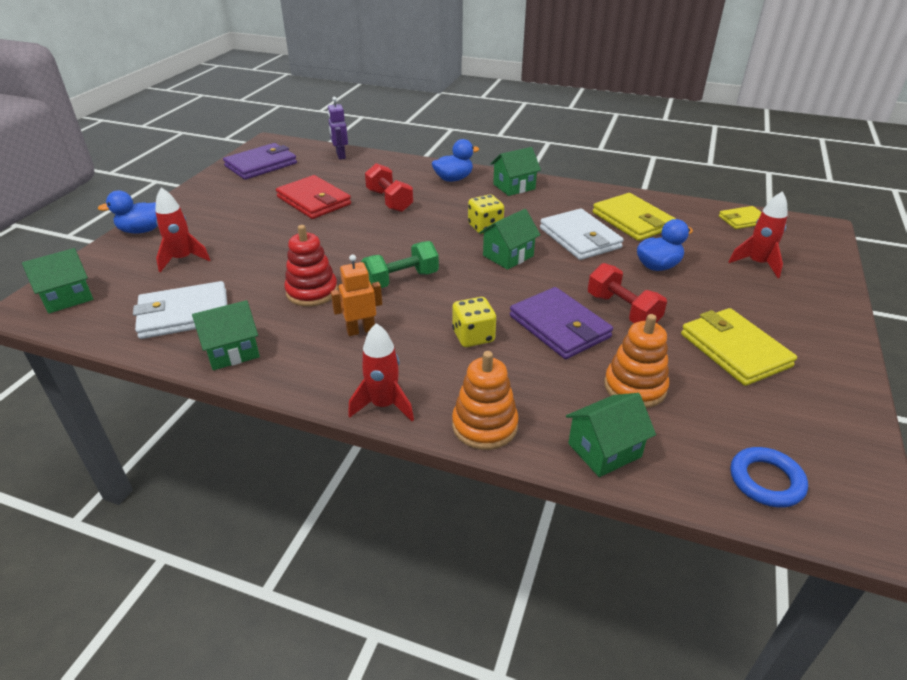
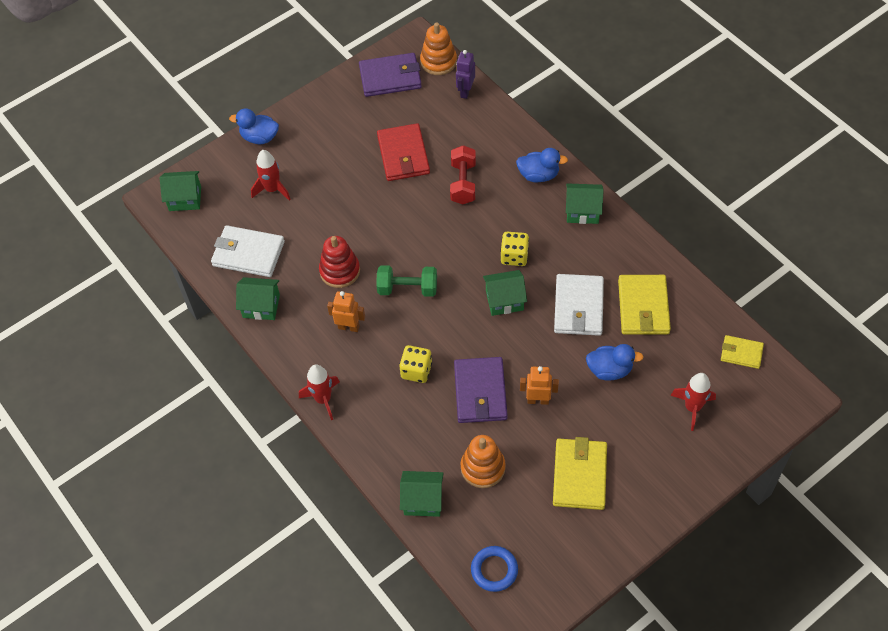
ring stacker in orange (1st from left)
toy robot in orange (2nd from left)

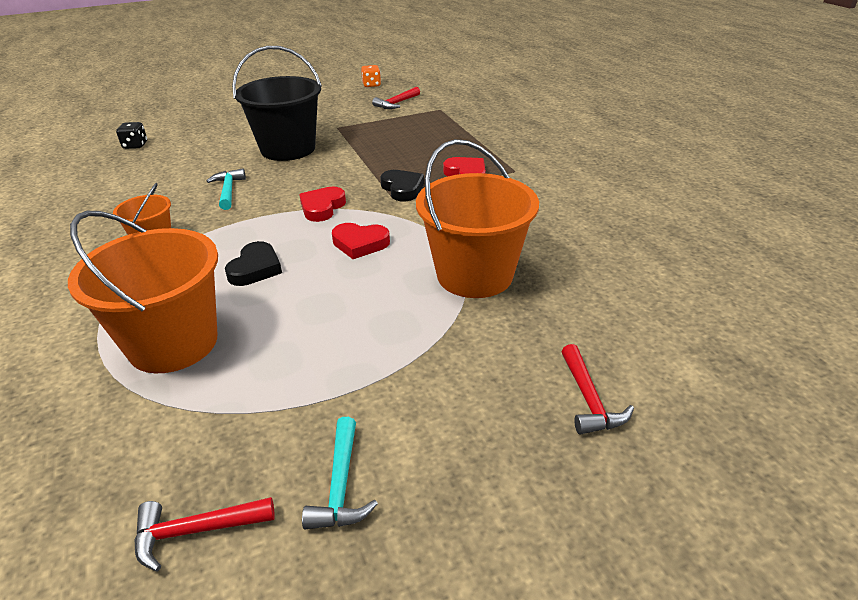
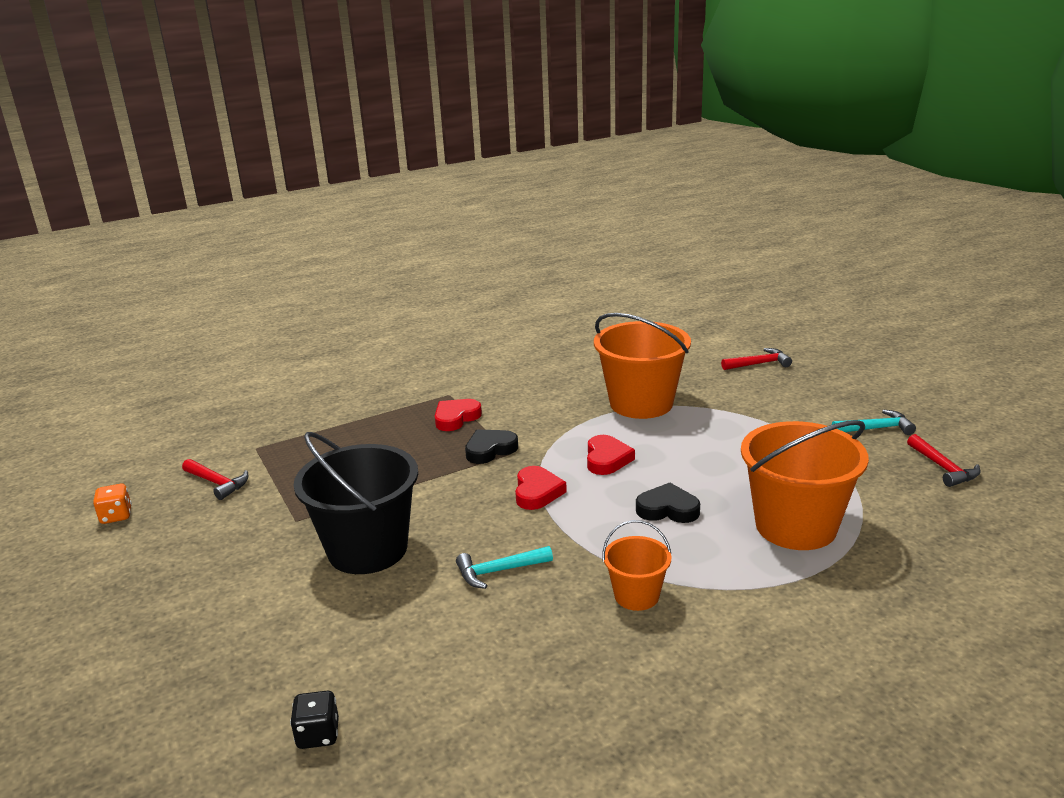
love heart in scarlet (2nd from left)

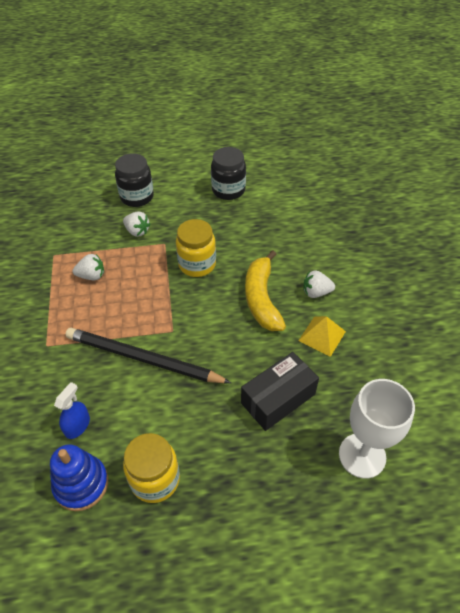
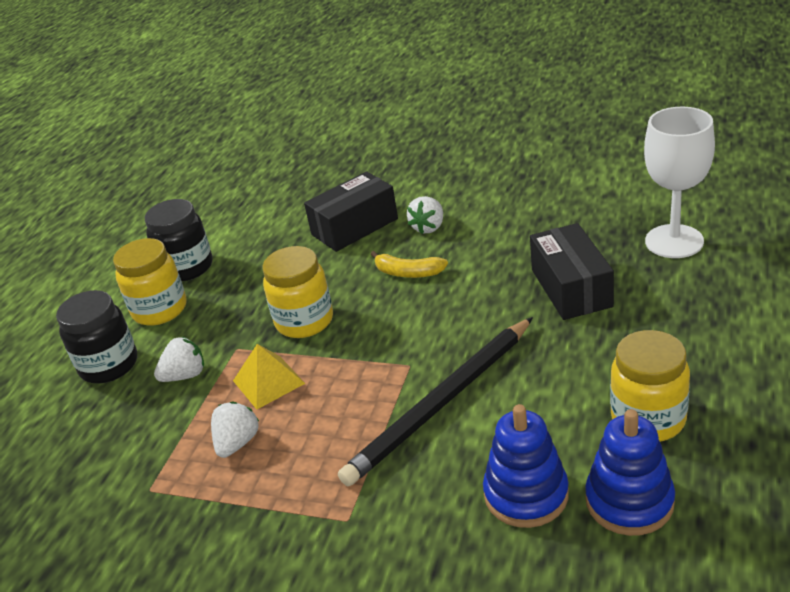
ring stacker in royal blue (1st from left)
banana fruit in golden
pyramid in golden
jam jar in golden (1st from left)
parcel in black (1st from left)

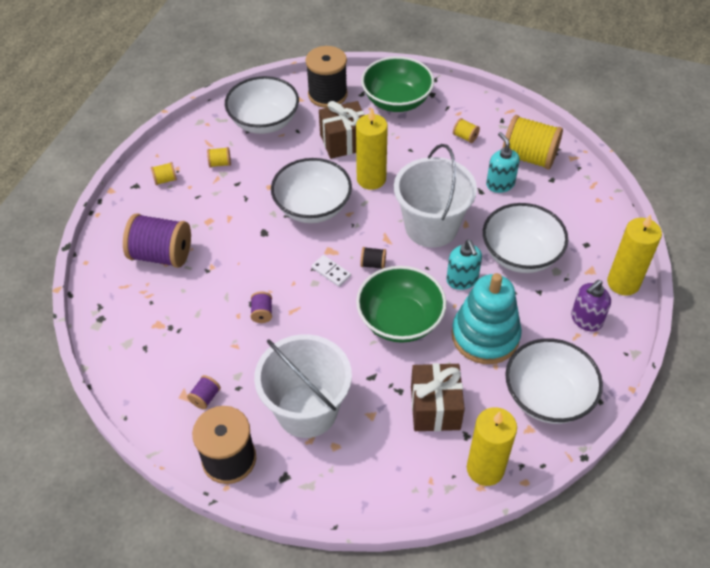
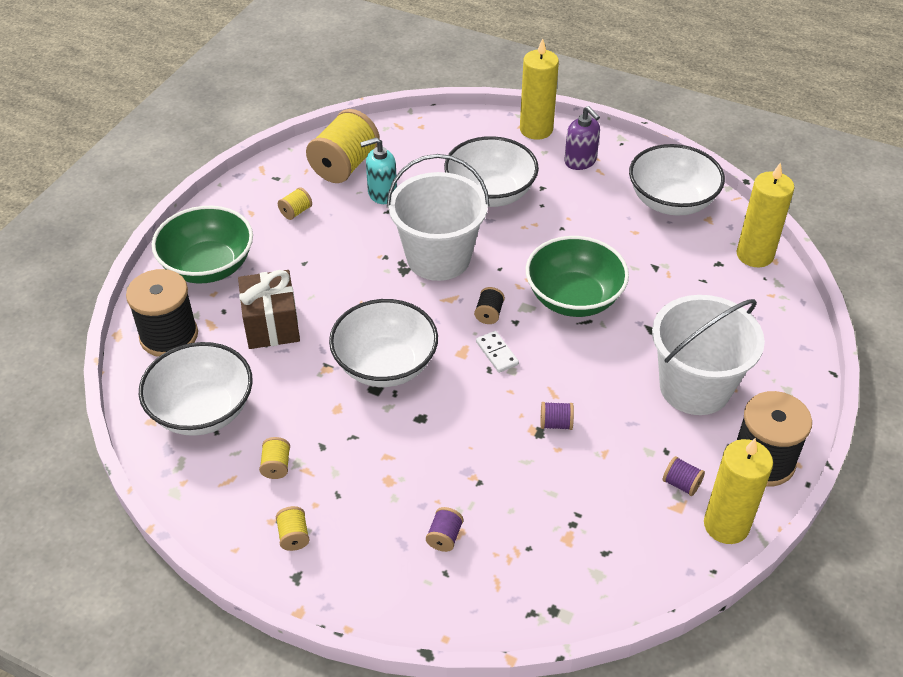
spool in royal purple (1st from left)
domino in white
pillar candle in golden (2nd from left)
present in brown (2nd from left in the first image)
soap dispenser in teal (1st from left in the first image)
ring stacker in teal

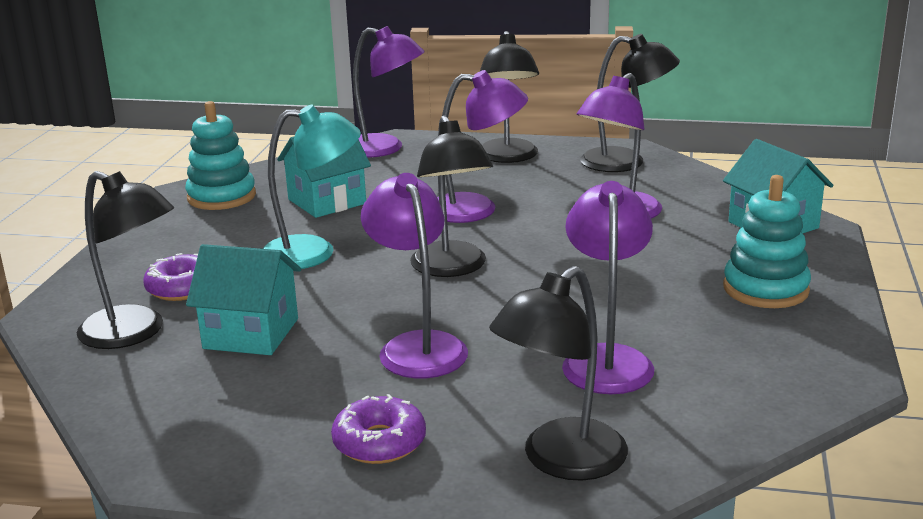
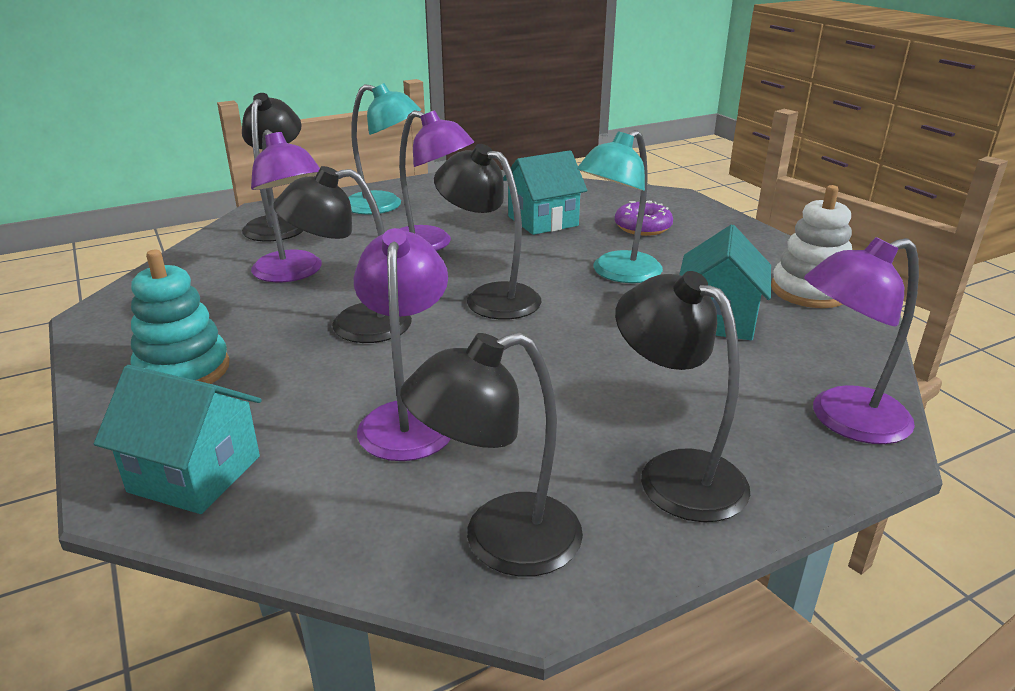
desk lamp in black (2nd from left)
ring stacker in white
desk lamp in teal (1st from left)
desk lamp in royal purple (3rd from left in the first image)

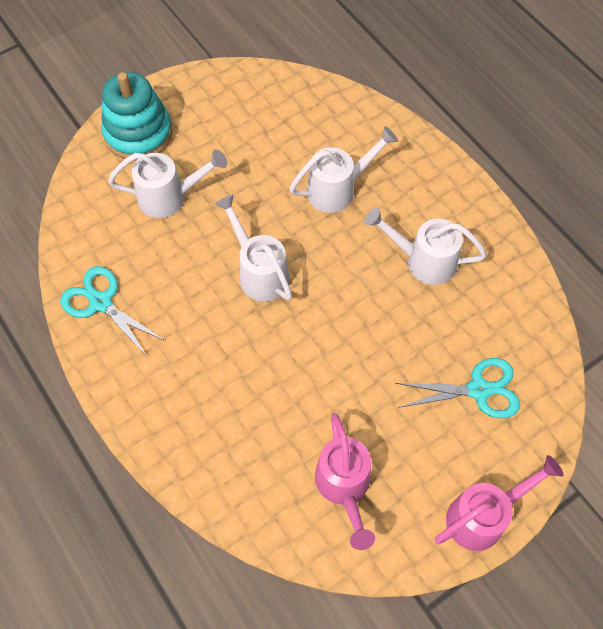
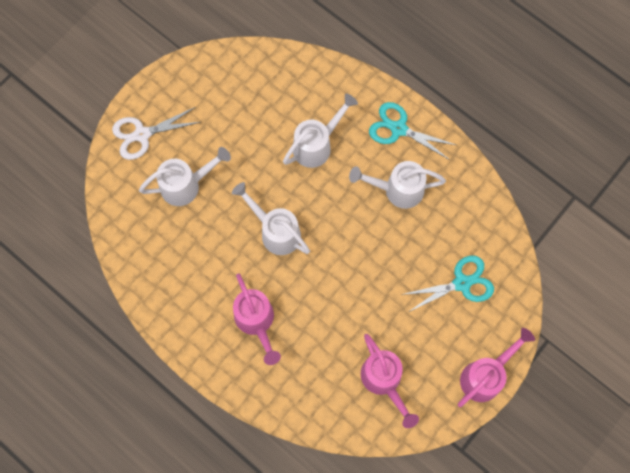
pair of scissors in teal (1st from left)
pair of scissors in white
sprinkling can in pink (1st from left)

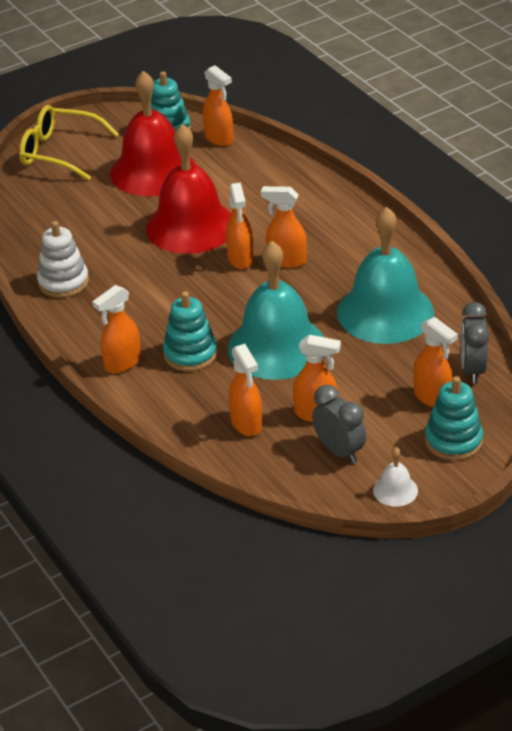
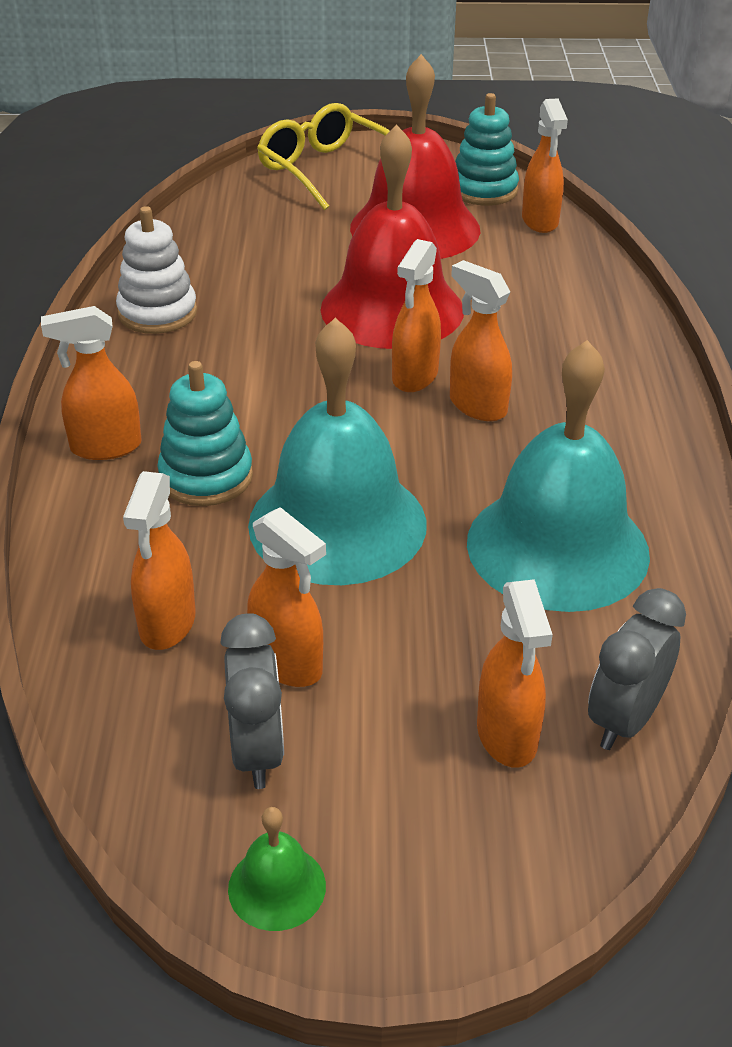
bell in emerald
ring stacker in teal (3rd from left in the first image)

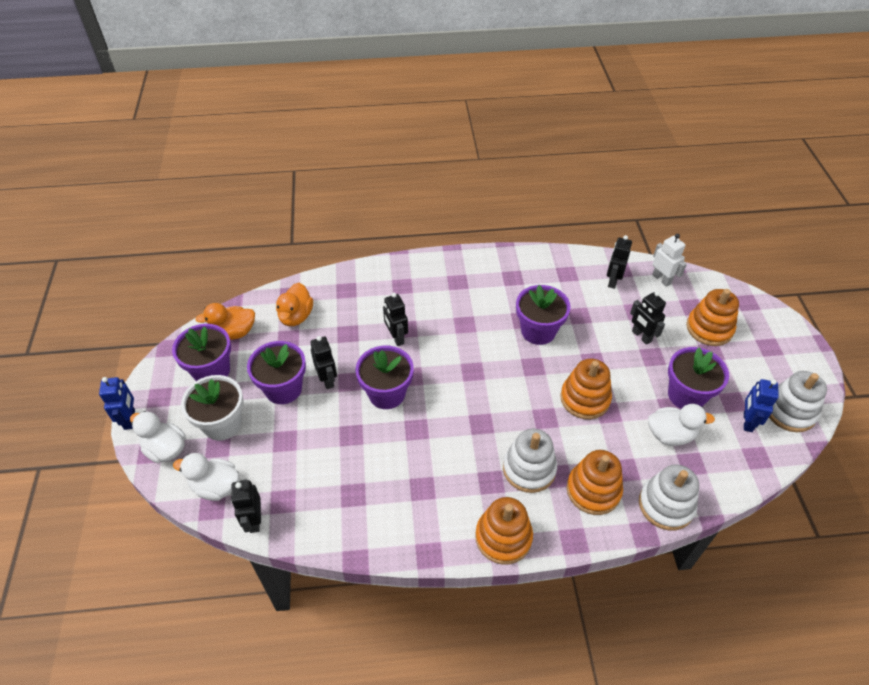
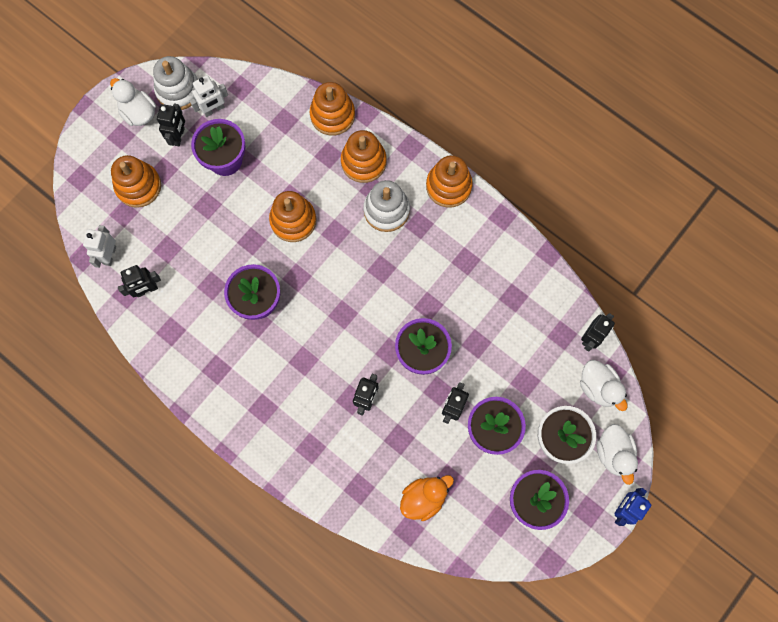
rubber duck in orange (1st from left in the first image)
toy robot in black (2nd from left)
ring stacker in orange (3rd from left)
rubber duck in white (1st from left)
toy robot in white (2nd from left)

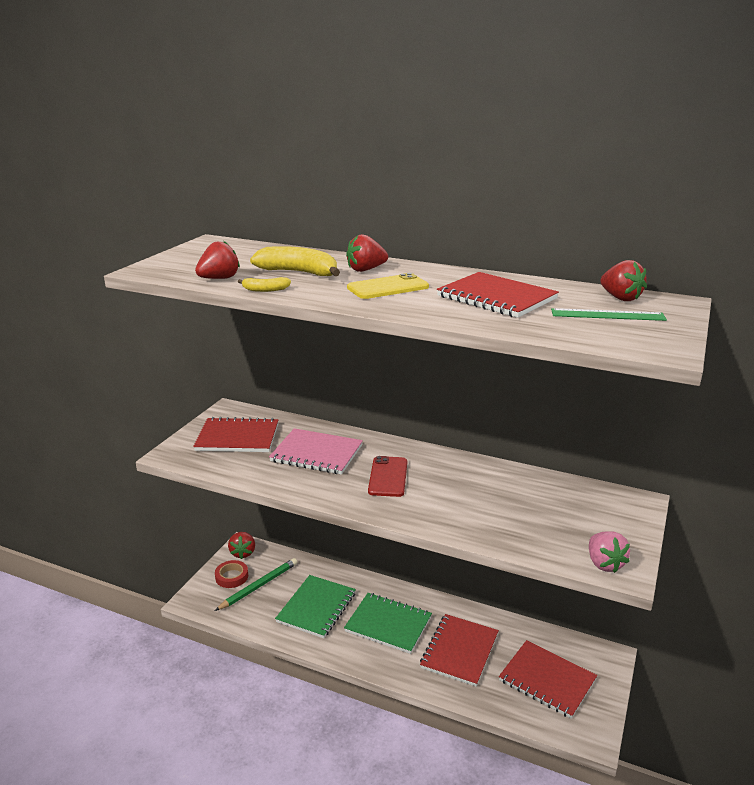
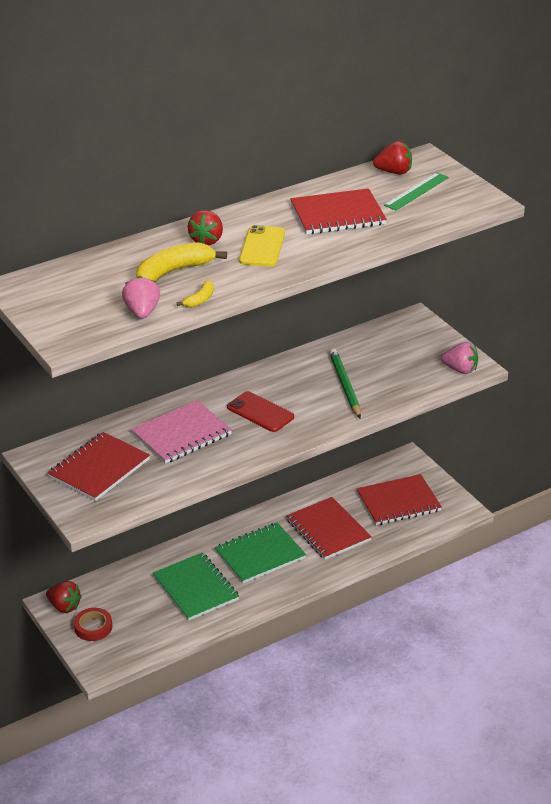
berry in pink (1st from left)
wooden pencil in emerald

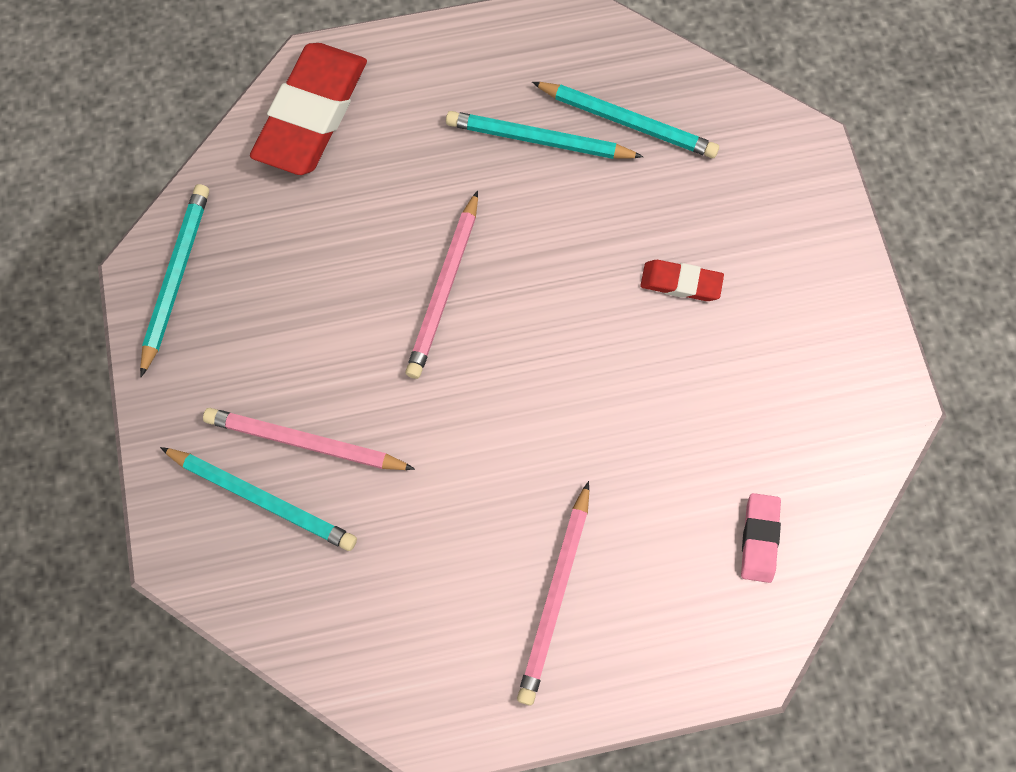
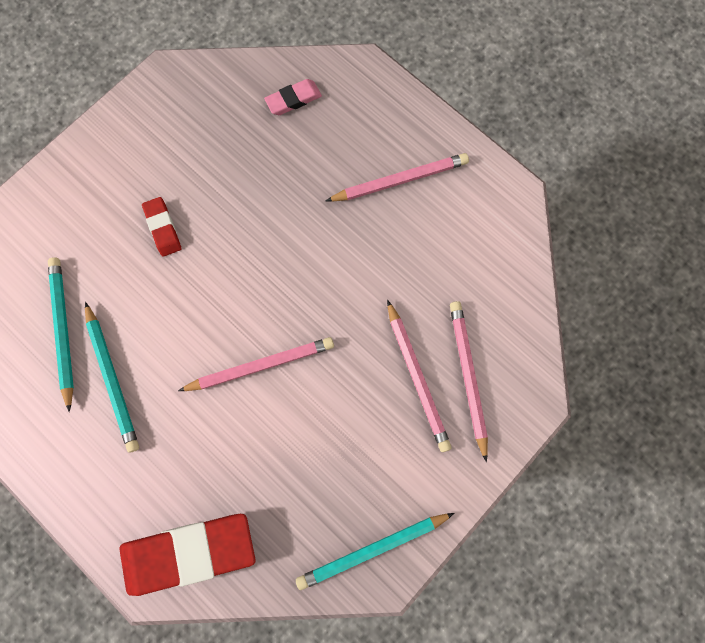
wooden pencil in pink (4th from left)

